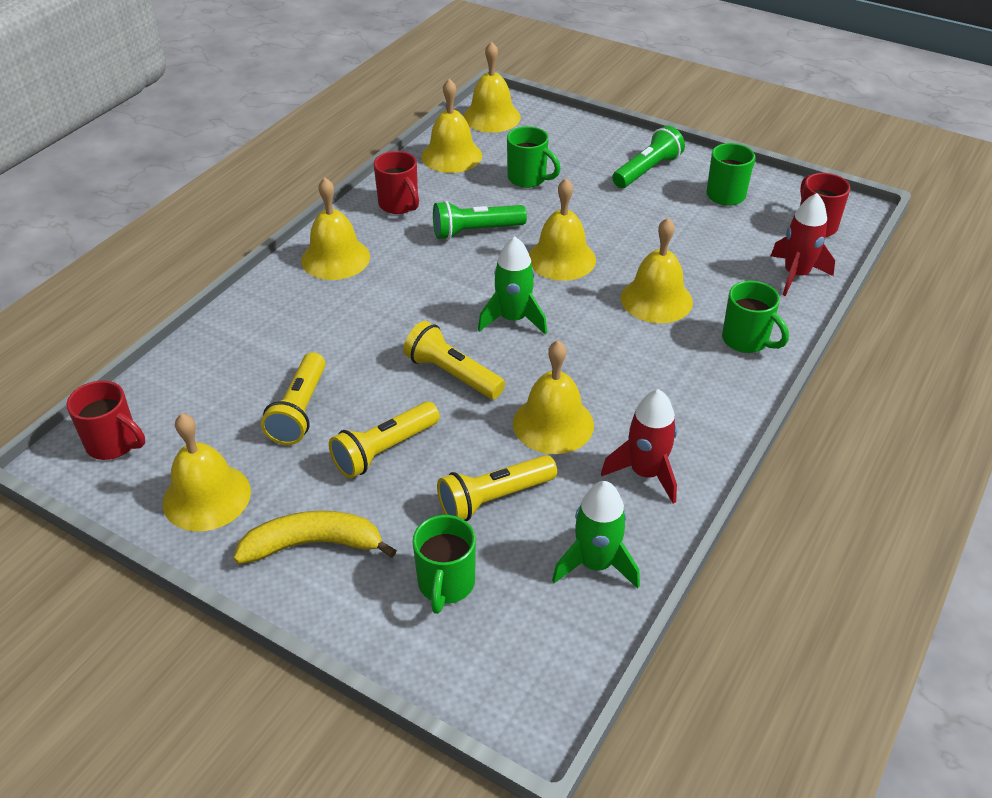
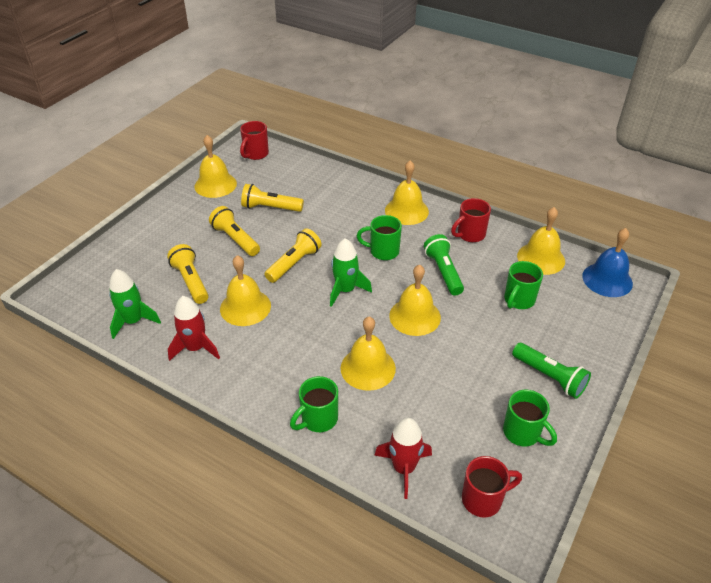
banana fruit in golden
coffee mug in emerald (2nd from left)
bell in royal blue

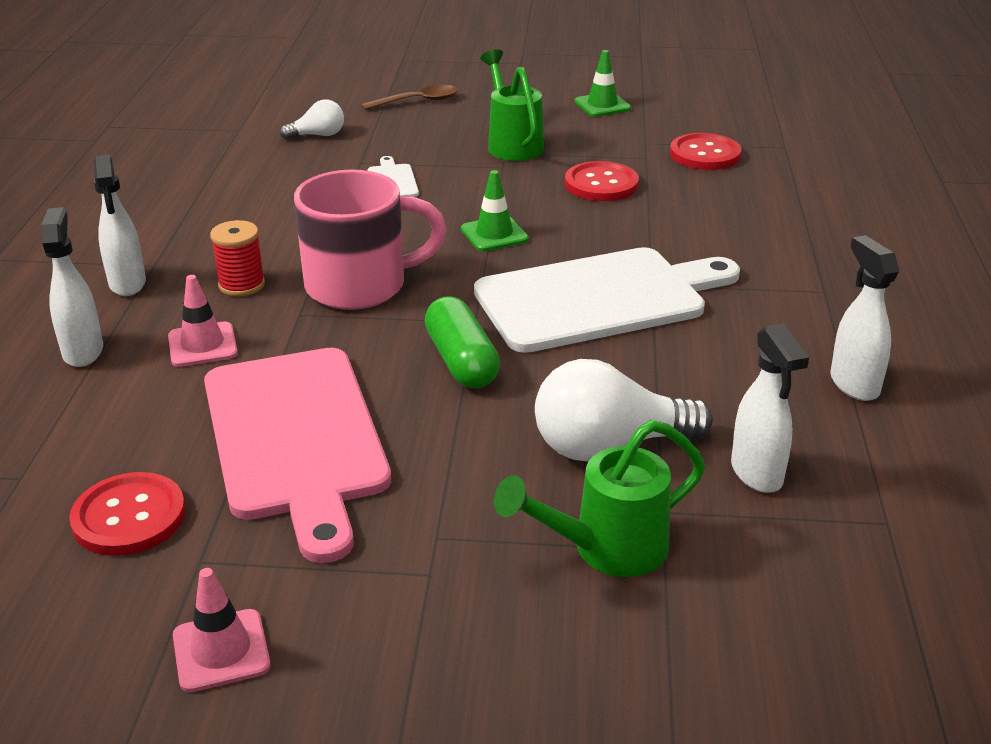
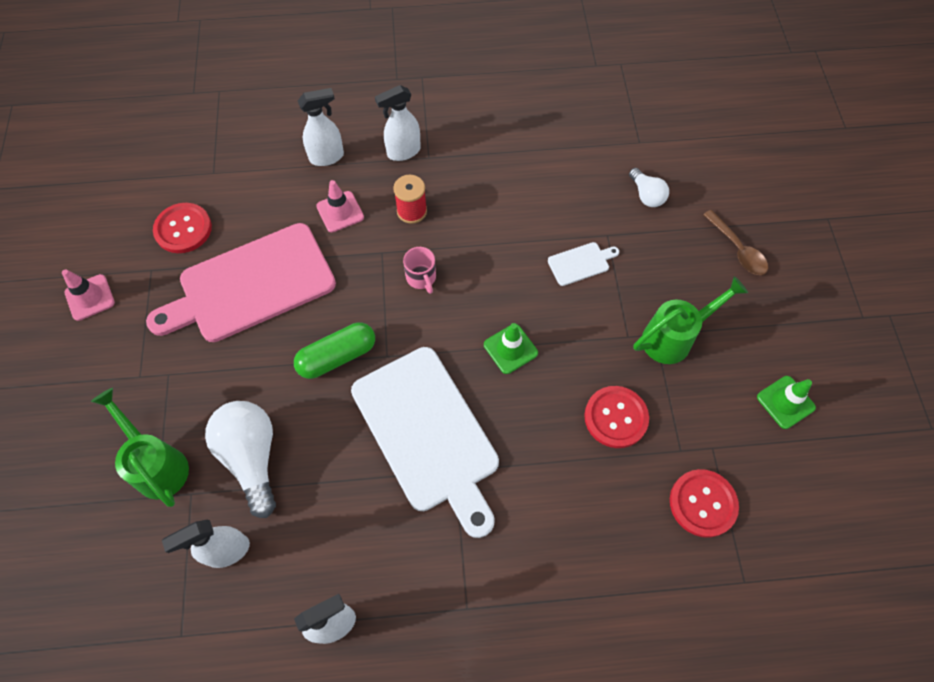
coffee mug in pink

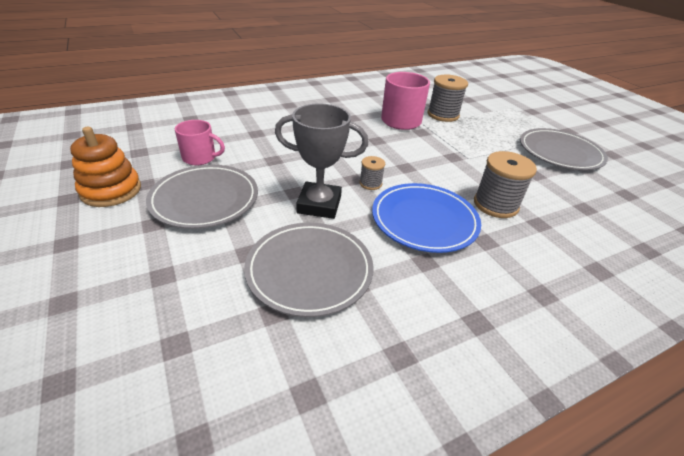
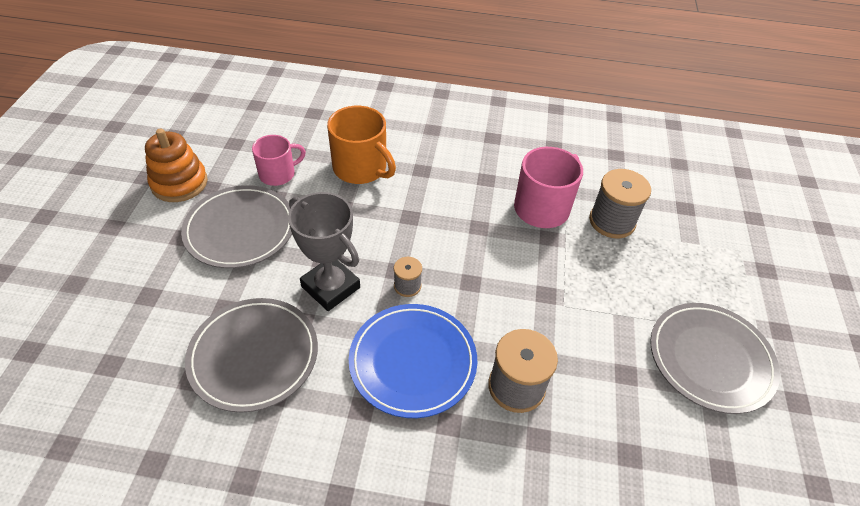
coffee mug in pink (1st from left)
coffee mug in orange

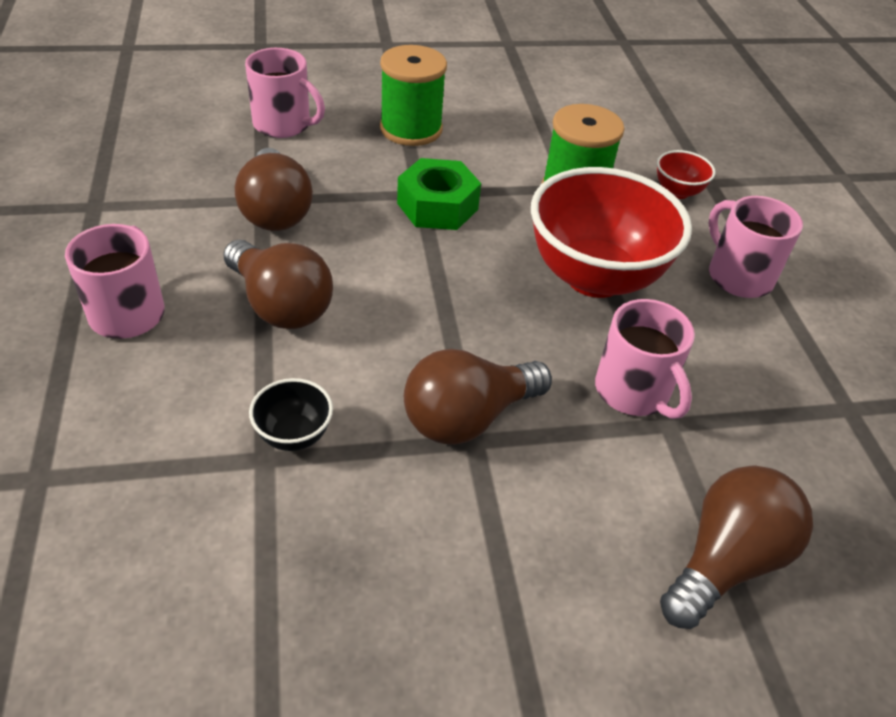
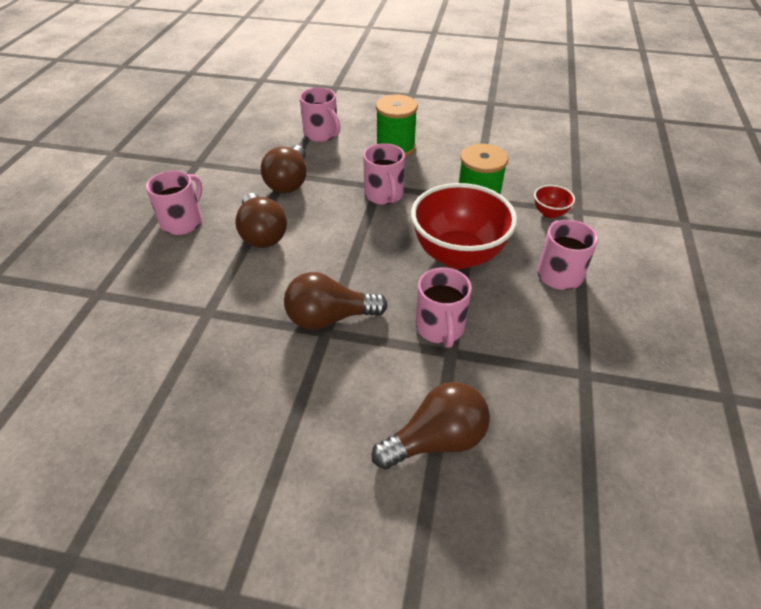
deep dish in black
coffee mug in pink (3rd from left)

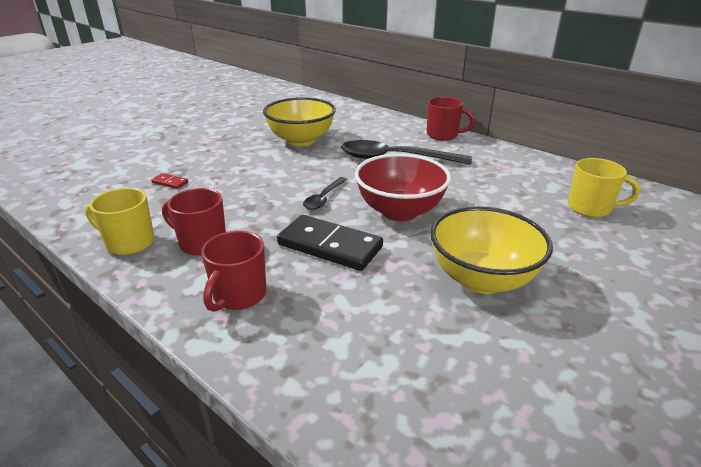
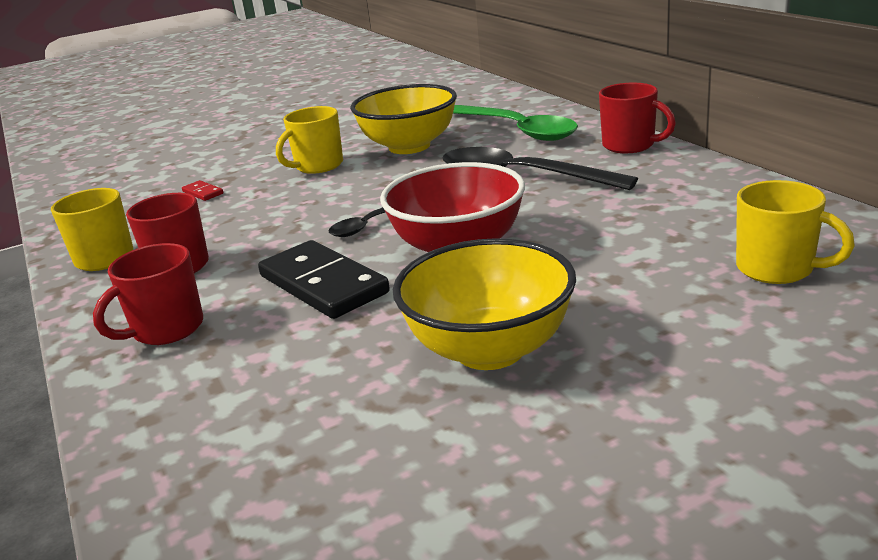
coffee mug in golden (2nd from left)
teaspoon in emerald

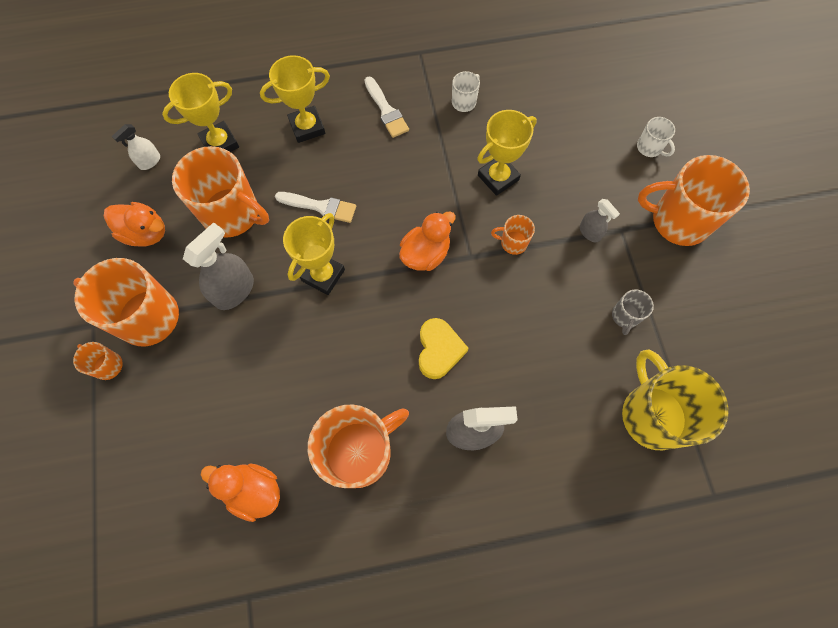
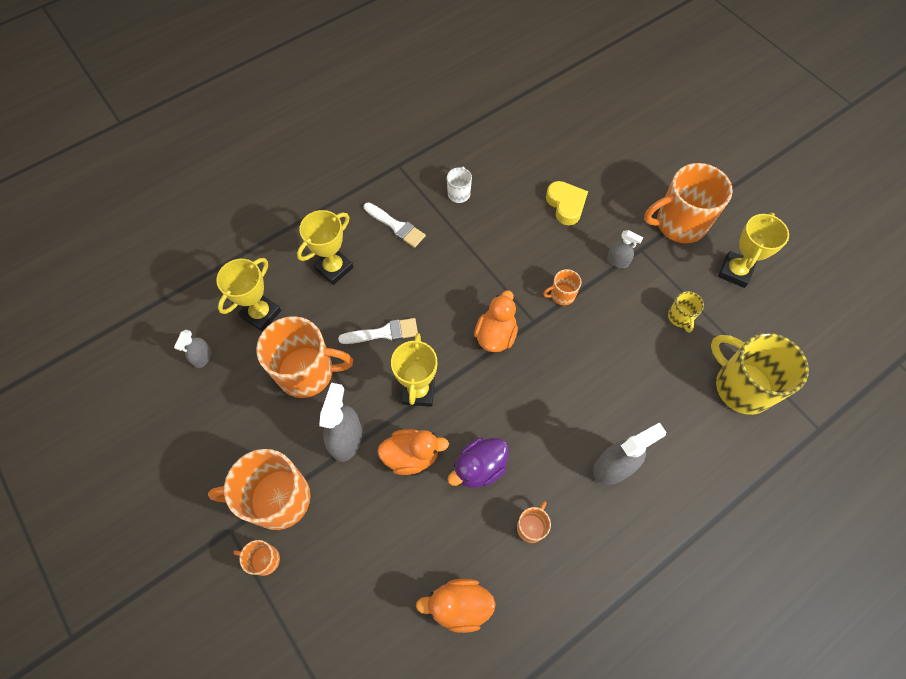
rubber duck in orange (1st from left)
sprayer in ash-grey (1st from left)
coffee mug in orange (4th from left)
love heart in golden
trophy in golden (4th from left)
coffee mug in golden (1st from left)
coffee mug in white (2nd from left in the first image)
rubber duck in royal purple

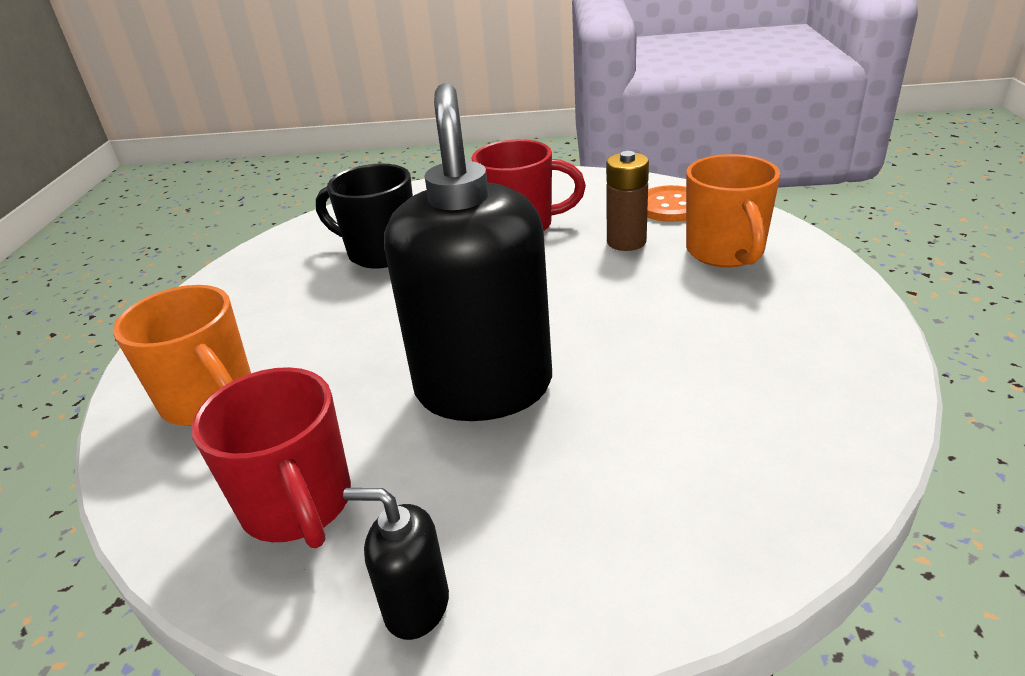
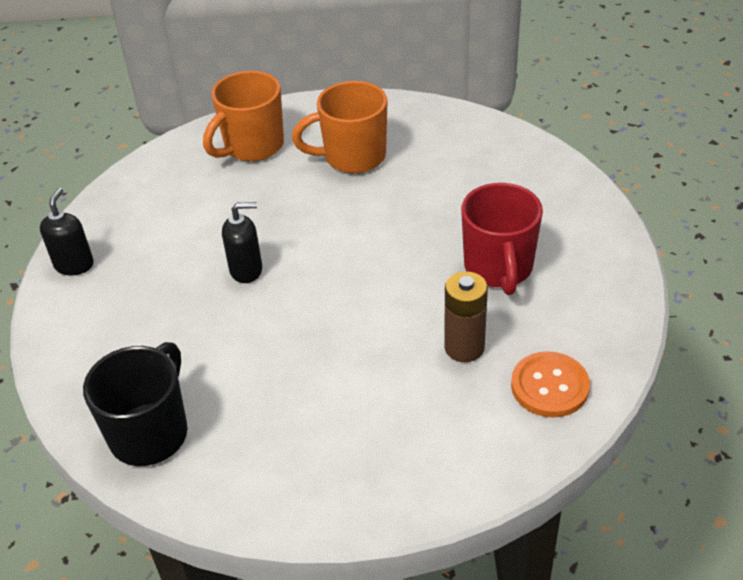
coffee mug in scarlet (1st from left in the first image)
coffee mug in black
soap dispenser in black (2nd from left)
coffee mug in orange (2nd from left)

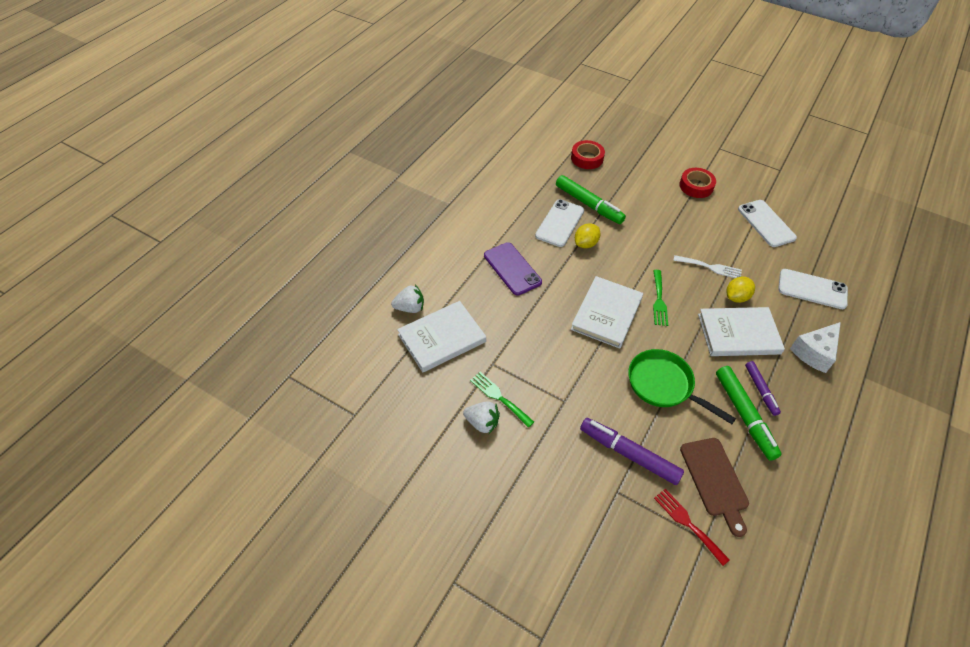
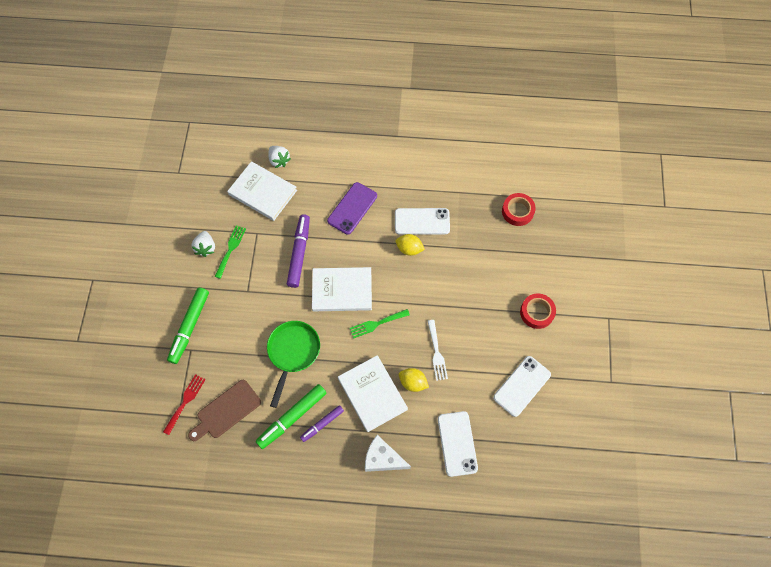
marker pen in emerald (1st from left)
marker pen in royal purple (1st from left)

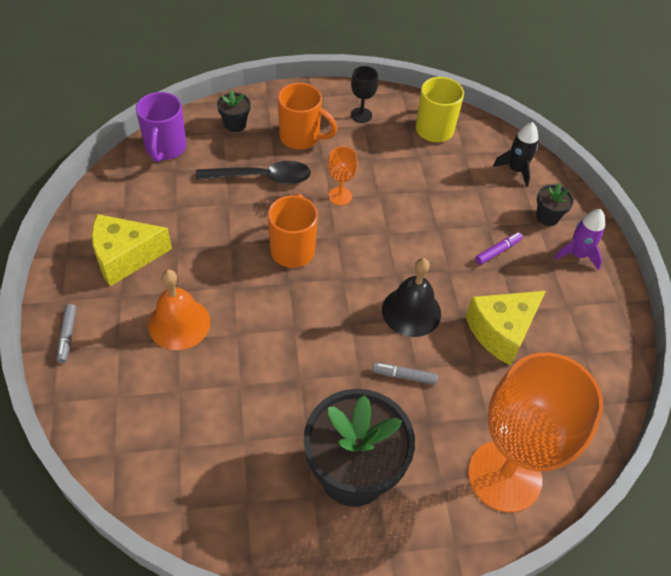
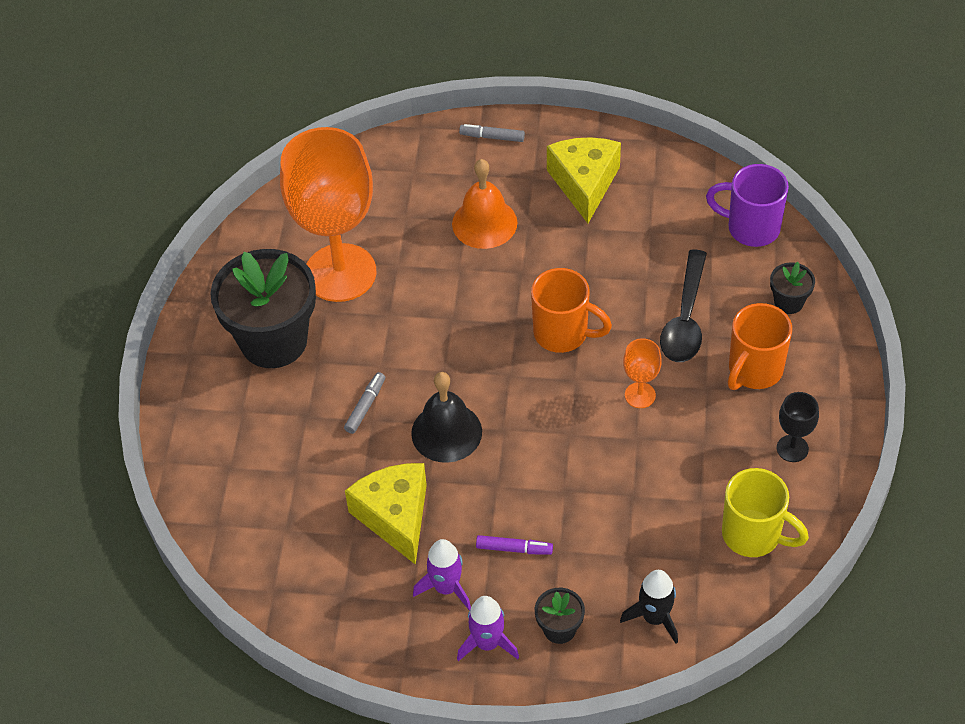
goblet in orange (1st from left)
marker pen in royal purple
toy rocket in royal purple (1st from left)

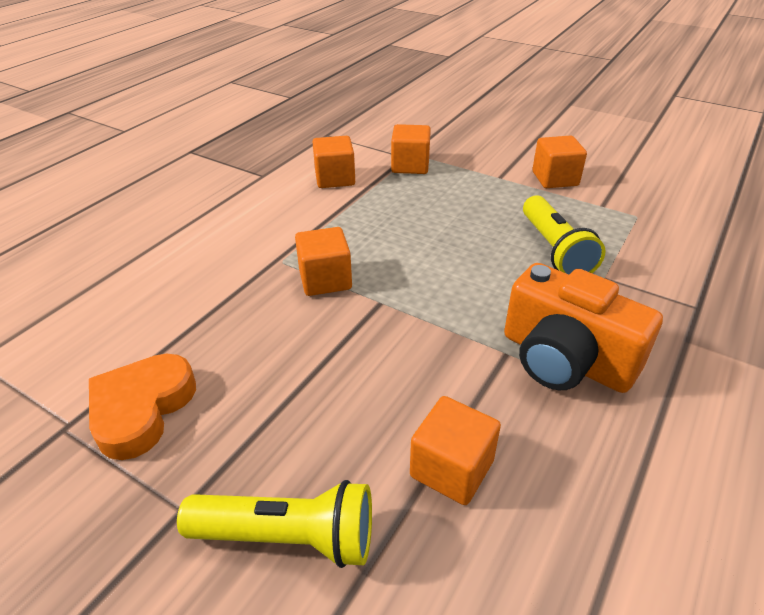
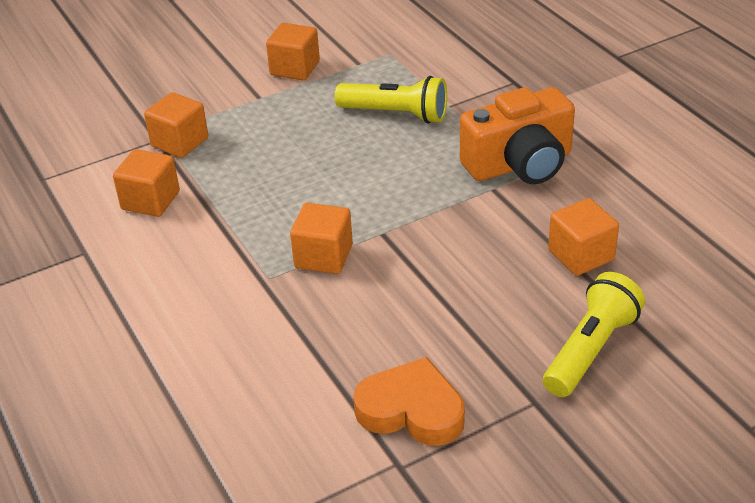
love heart in orange

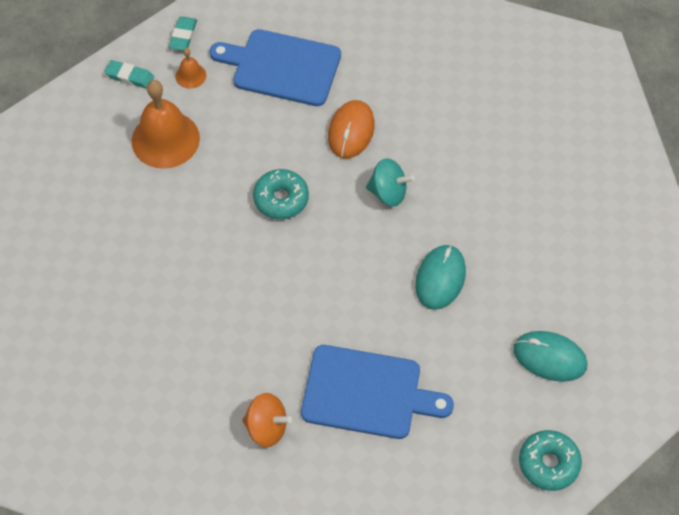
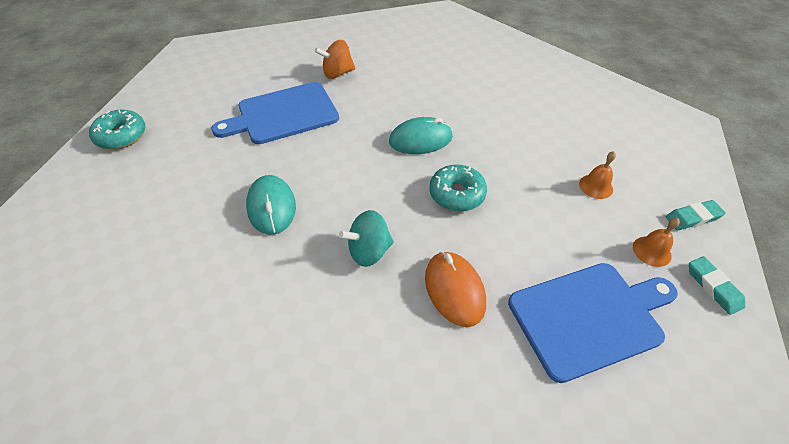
bell in orange (1st from left)
mouse in teal (2nd from left)

